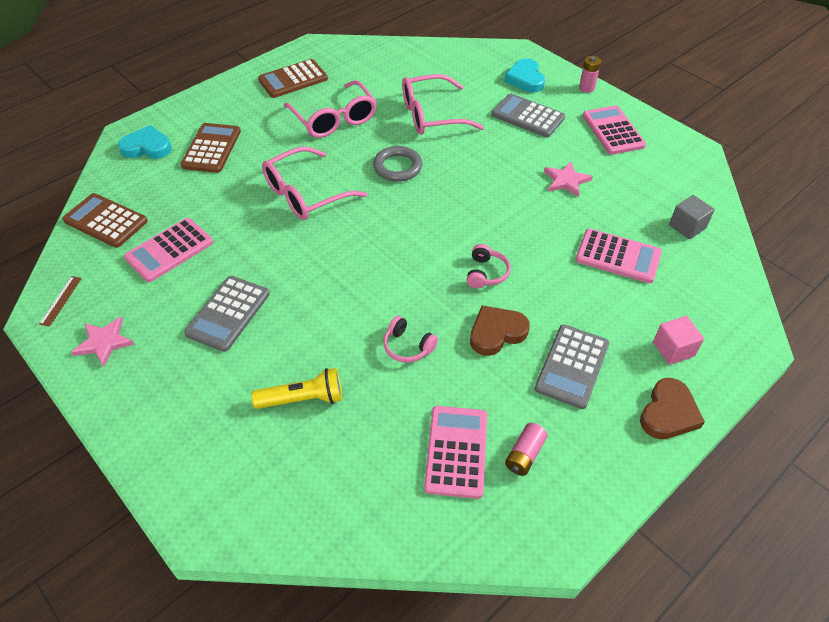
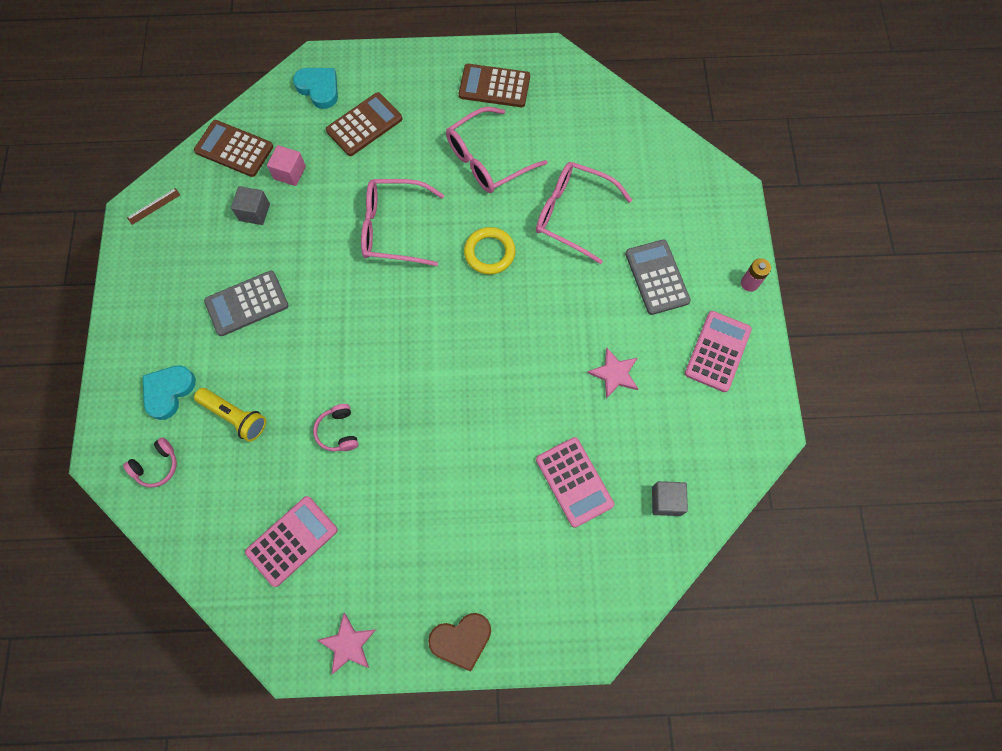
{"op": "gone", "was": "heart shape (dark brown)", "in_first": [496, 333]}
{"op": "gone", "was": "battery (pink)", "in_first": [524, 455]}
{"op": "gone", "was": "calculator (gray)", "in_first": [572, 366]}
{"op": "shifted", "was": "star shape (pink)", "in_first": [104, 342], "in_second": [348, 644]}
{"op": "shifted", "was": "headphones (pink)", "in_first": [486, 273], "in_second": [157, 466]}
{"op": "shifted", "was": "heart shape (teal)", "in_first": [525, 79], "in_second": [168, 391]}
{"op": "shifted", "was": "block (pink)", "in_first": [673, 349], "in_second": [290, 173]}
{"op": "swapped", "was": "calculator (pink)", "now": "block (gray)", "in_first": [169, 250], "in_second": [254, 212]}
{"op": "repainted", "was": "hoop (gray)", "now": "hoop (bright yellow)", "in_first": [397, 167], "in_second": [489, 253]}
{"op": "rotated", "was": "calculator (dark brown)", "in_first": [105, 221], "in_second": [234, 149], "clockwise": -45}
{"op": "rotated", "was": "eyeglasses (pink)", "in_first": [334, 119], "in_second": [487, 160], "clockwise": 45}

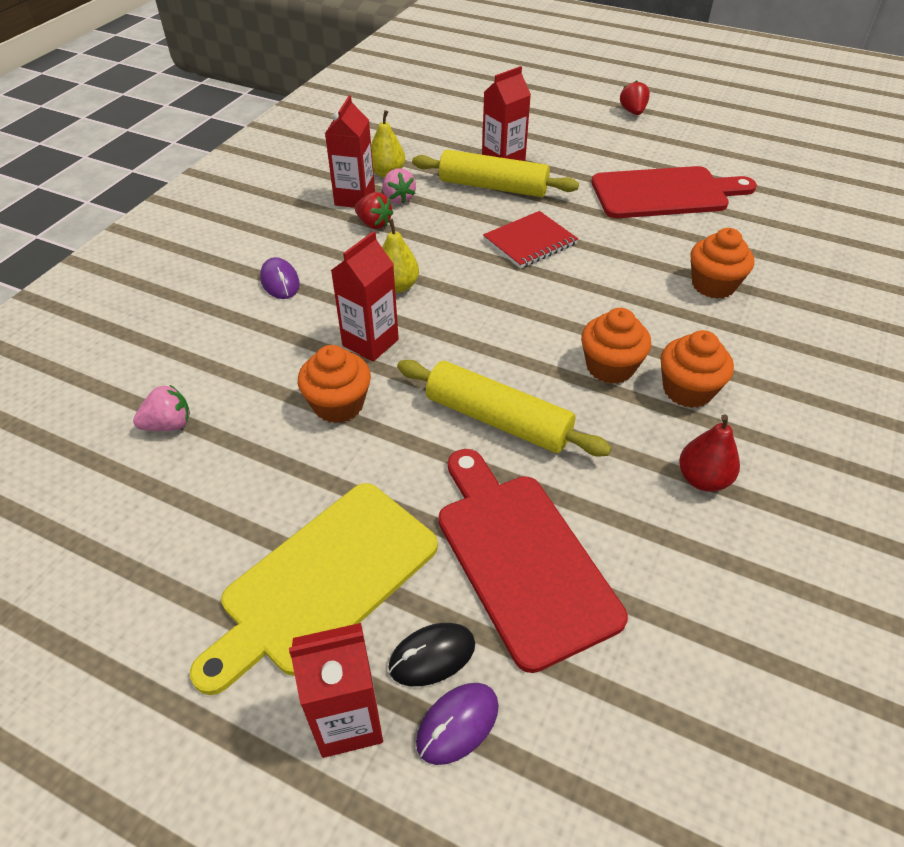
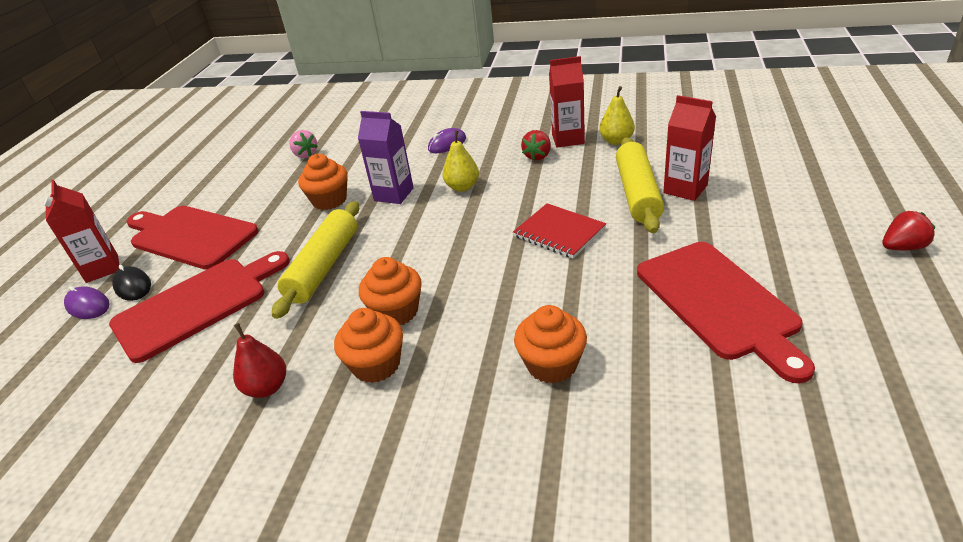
{"op": "gone", "was": "berry (pink)", "in_first": [398, 198]}
{"op": "repainted", "was": "cutting board (bright yellow)", "now": "cutting board (crimson)", "in_first": [323, 581], "in_second": [190, 236]}
{"op": "repainted", "was": "milk carton (crimson)", "now": "milk carton (royal purple)", "in_first": [370, 342], "in_second": [394, 194]}

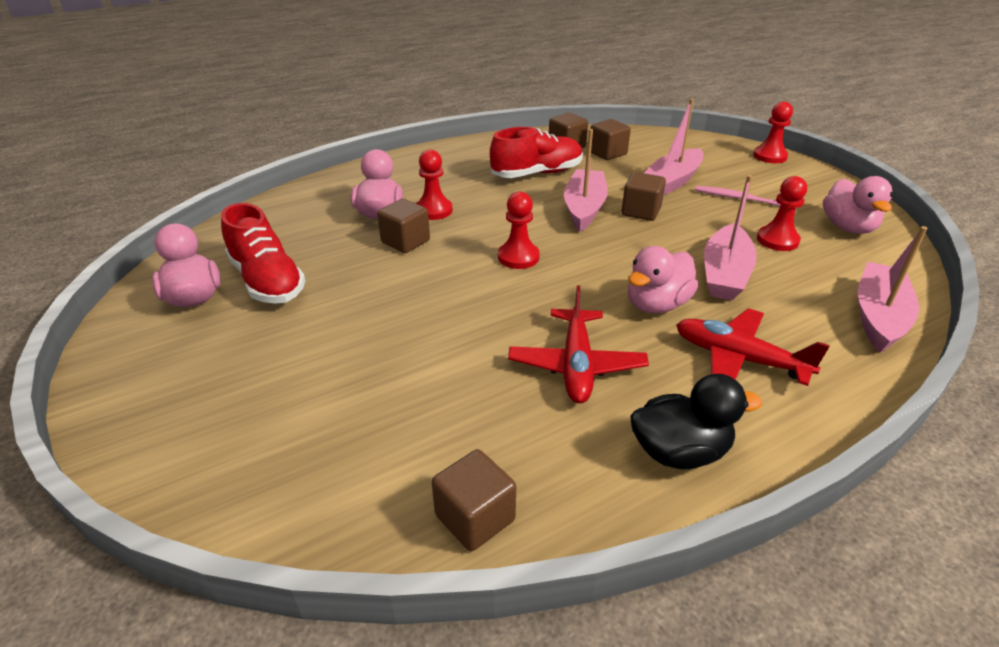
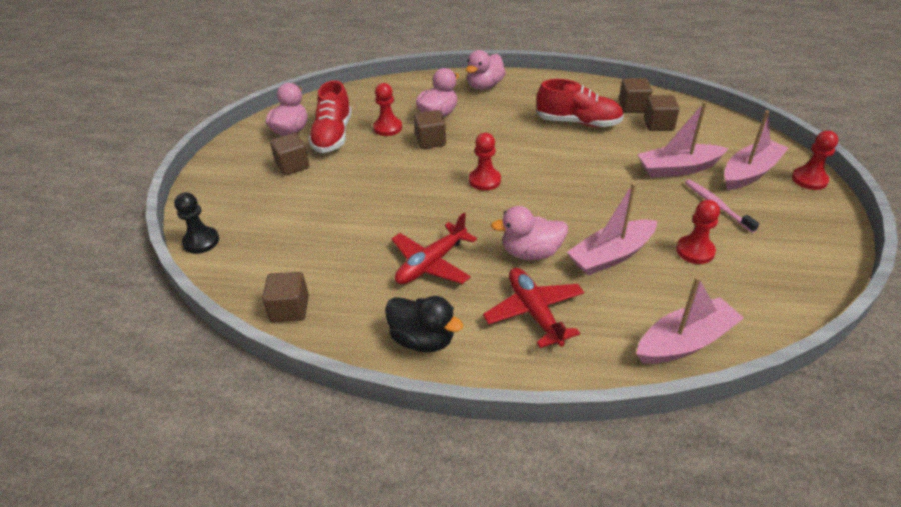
{"op": "new", "now": "pawn (jet-black)", "in_second": [201, 241]}
{"op": "shifted", "was": "pawn (crimson)", "in_first": [433, 210], "in_second": [387, 128]}
{"op": "shifted", "was": "sailboat (pink)", "in_first": [584, 208], "in_second": [750, 173]}
{"op": "shifted", "was": "block (dark brown)", "in_first": [641, 211], "in_second": [292, 165]}
{"op": "shifted", "was": "rubber duck (pink)", "in_first": [848, 227], "in_second": [484, 86]}

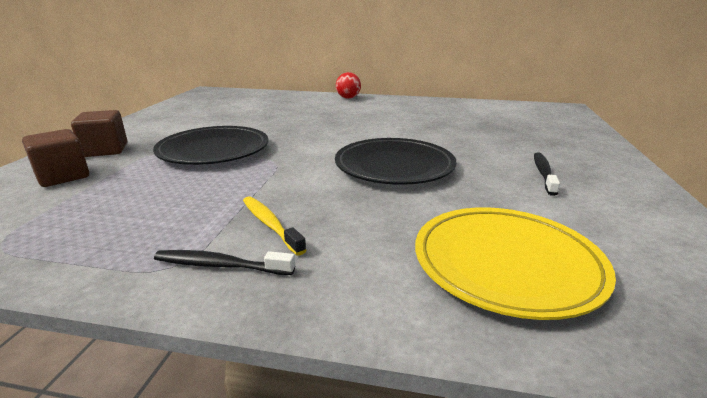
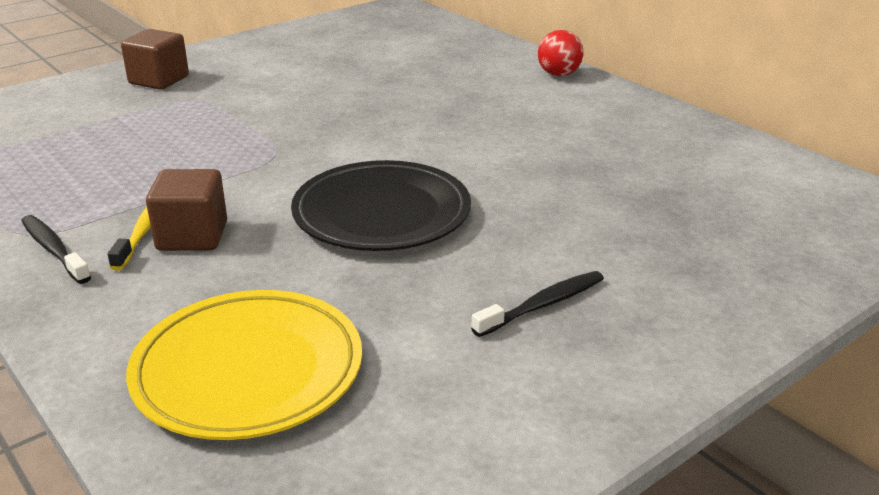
{"op": "gone", "was": "dinner plate (jet-black)", "in_first": [214, 151]}
{"op": "shifted", "was": "block (dark brown)", "in_first": [63, 176], "in_second": [192, 236]}

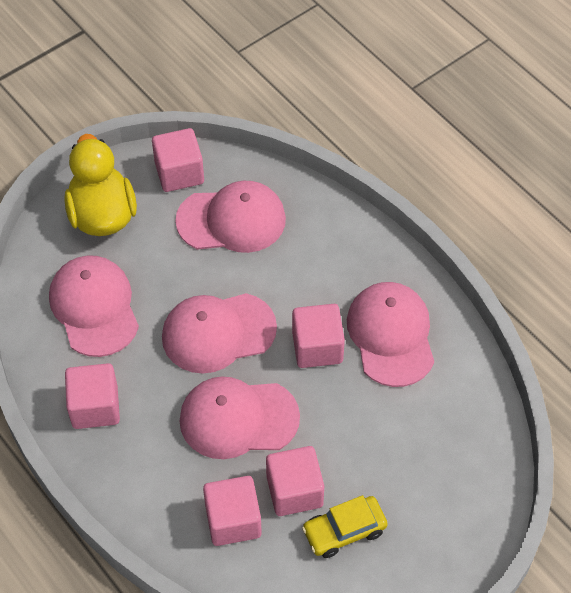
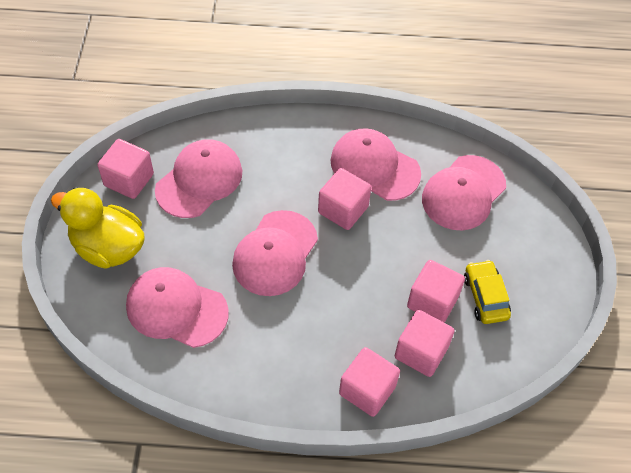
{"op": "shifted", "was": "block (pink)", "in_first": [95, 407], "in_second": [367, 390]}
{"op": "shifted", "was": "cap (pink)", "in_first": [238, 418], "in_second": [463, 193]}
{"op": "rotated", "was": "car (bright yellow)", "in_first": [344, 531], "in_second": [485, 297], "clockwise": 150}

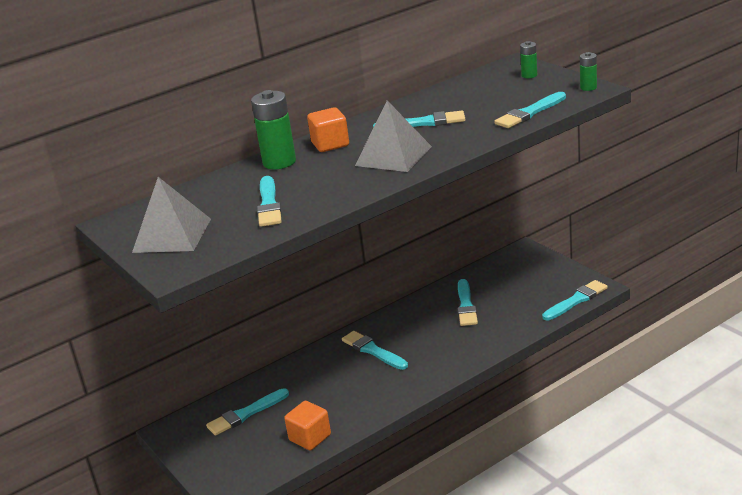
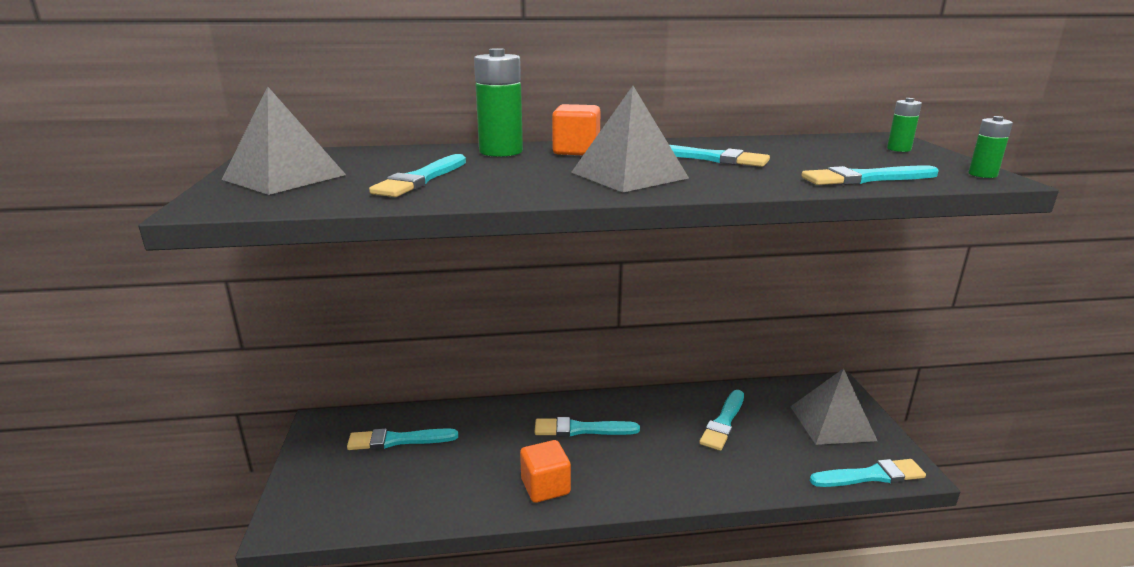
{"op": "new", "now": "pyramid (gray)", "in_second": [832, 423]}
{"op": "shifted", "was": "block (bright orange)", "in_first": [310, 438], "in_second": [545, 486]}
{"op": "rotated", "was": "brush (teal)", "in_first": [373, 350], "in_second": [581, 429], "clockwise": -75}

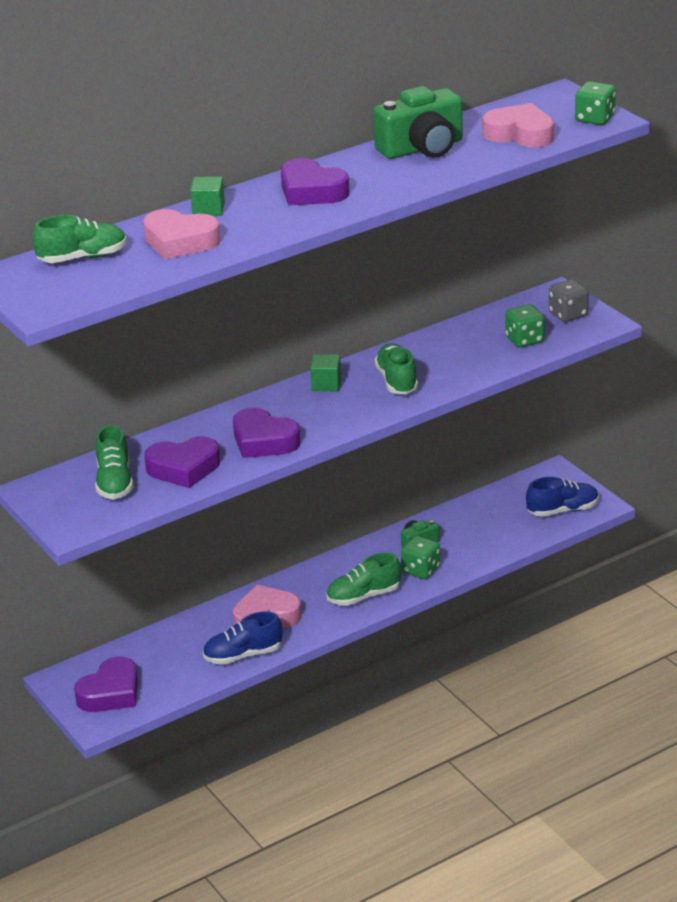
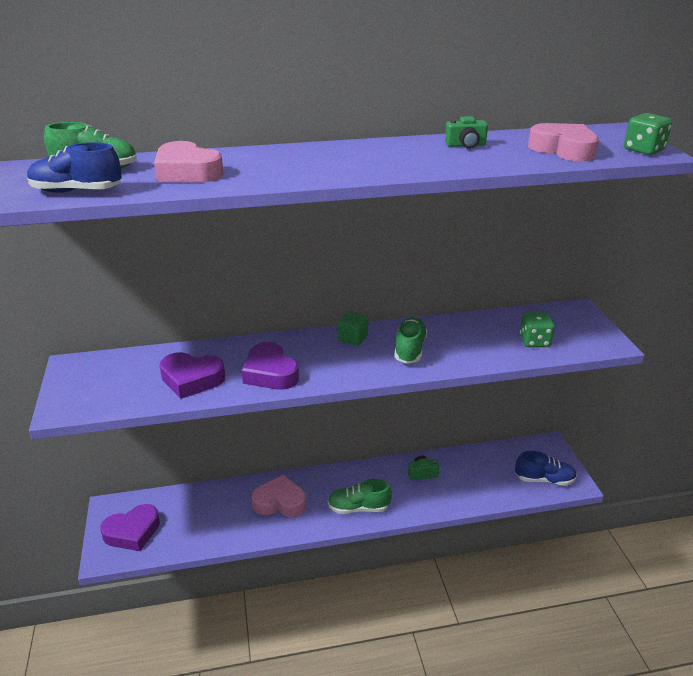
{"op": "gone", "was": "sneaker (green)", "in_first": [114, 482]}
{"op": "gone", "was": "block (green)", "in_first": [208, 209]}
{"op": "gone", "was": "heart shape (royal purple)", "in_first": [311, 191]}
{"op": "gone", "was": "game die (green)", "in_first": [421, 570]}
{"op": "gone", "was": "game die (gray)", "in_first": [568, 314]}
{"op": "shifted", "was": "sneaker (blue)", "in_first": [243, 655], "in_second": [77, 191]}
{"op": "scaled", "was": "camera (green)", "in_first": [422, 148], "in_second": [466, 145], "ratio": 0.49}

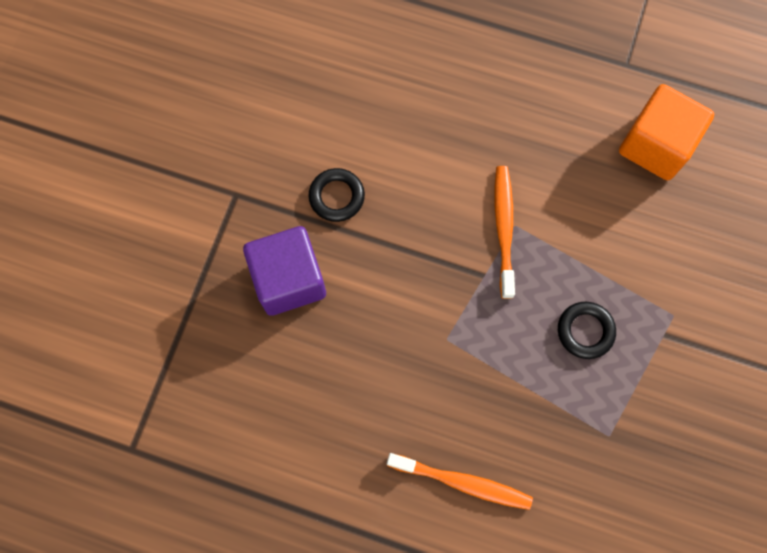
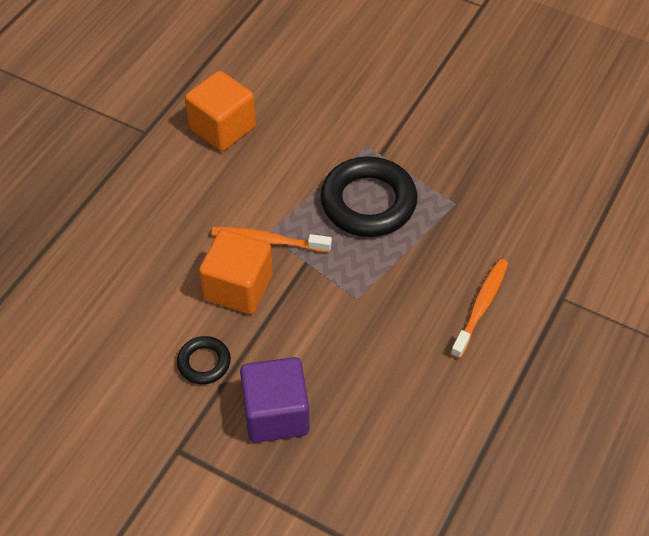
{"op": "new", "now": "block (bright orange)", "in_second": [238, 287]}
{"op": "scaled", "was": "hoop (jet-black)", "in_first": [585, 331], "in_second": [368, 202], "ratio": 1.99}

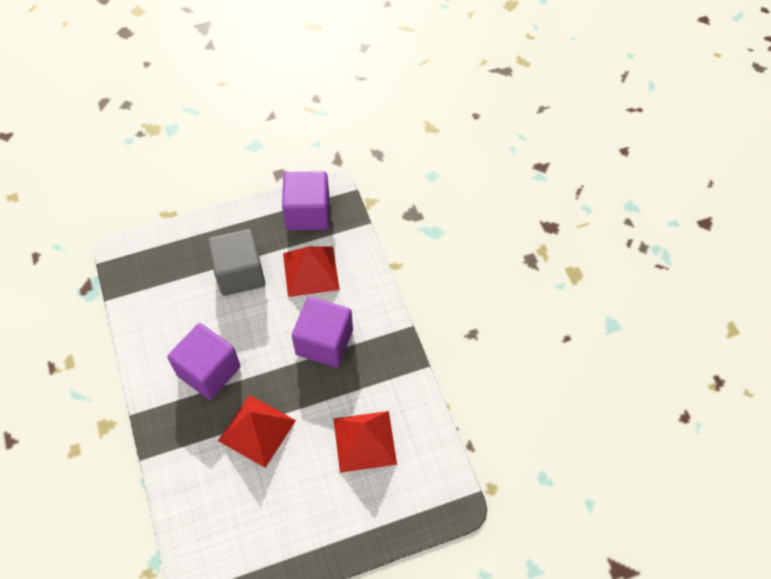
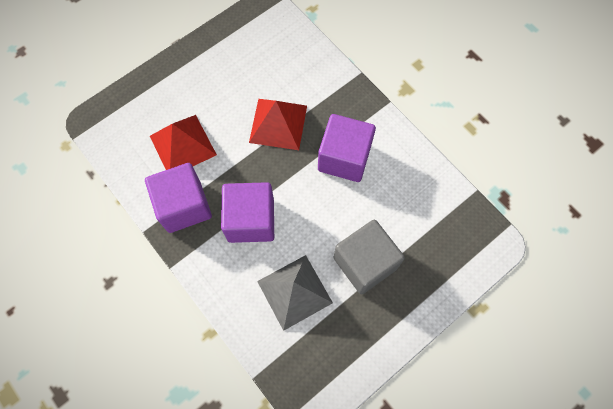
{"op": "shifted", "was": "block (royal purple)", "in_first": [308, 213], "in_second": [184, 206]}
{"op": "repainted", "was": "pyramid (crimson)", "now": "pyramid (gray)", "in_first": [310, 271], "in_second": [294, 291]}

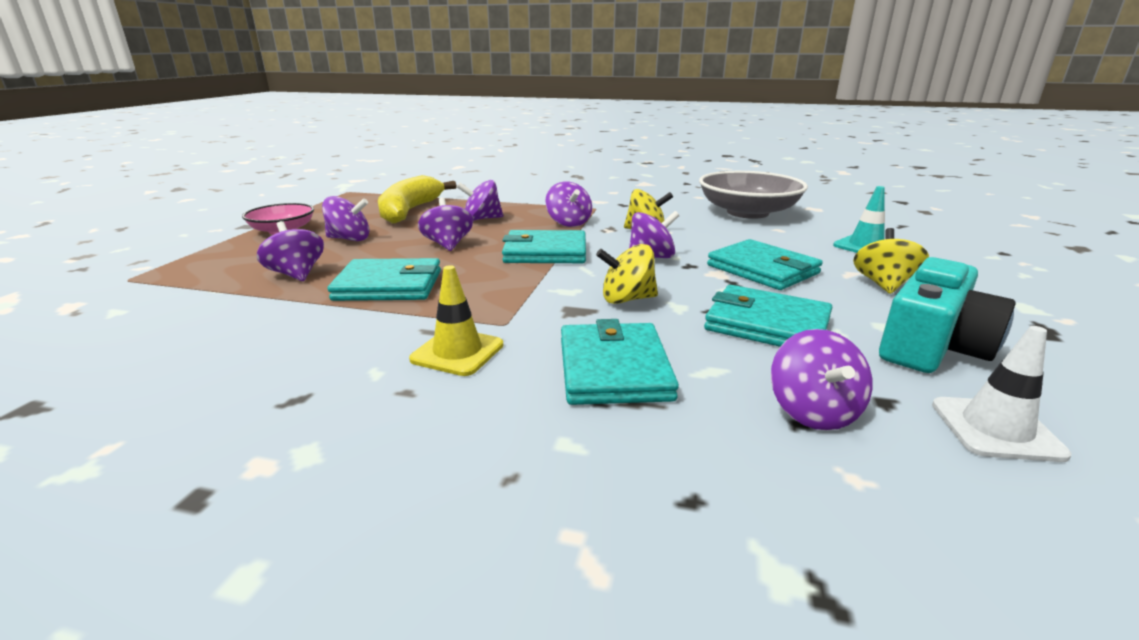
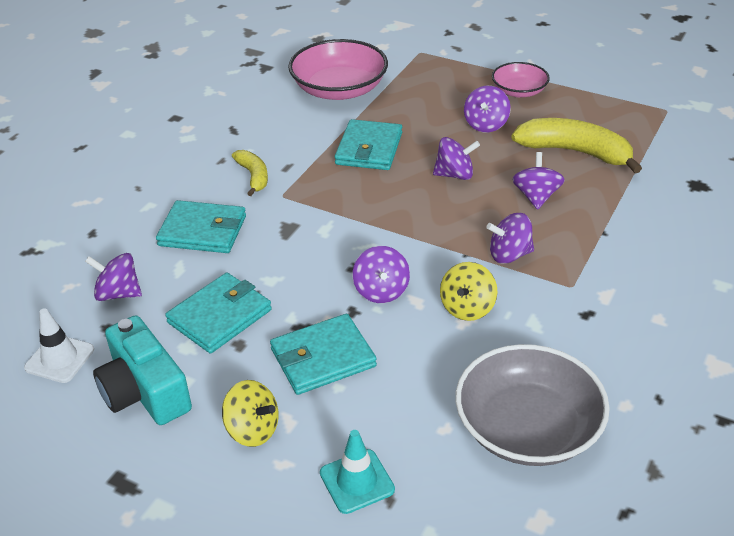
{"op": "gone", "was": "whirligig (royal purple)", "in_first": [297, 274]}
{"op": "gone", "was": "billfold (teal)", "in_first": [545, 252]}
{"op": "gone", "was": "whirligig (bright yellow)", "in_first": [627, 299]}
{"op": "new", "now": "deep dish (pink)", "in_second": [339, 89]}
{"op": "swapped", "was": "road cone (bright yellow)", "now": "banana fruit (bright yellow)", "in_first": [457, 352], "in_second": [253, 176]}

